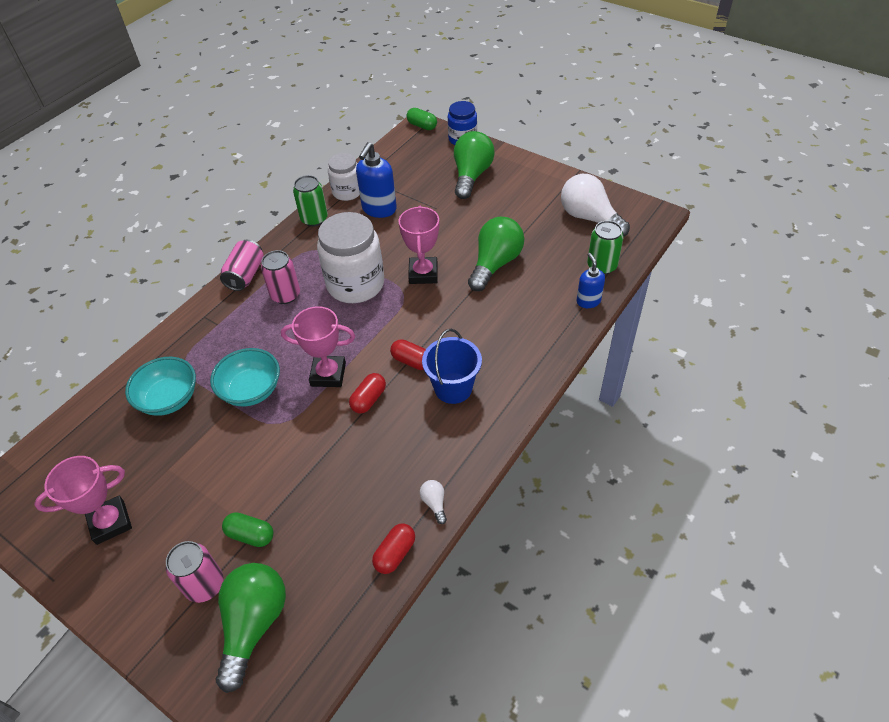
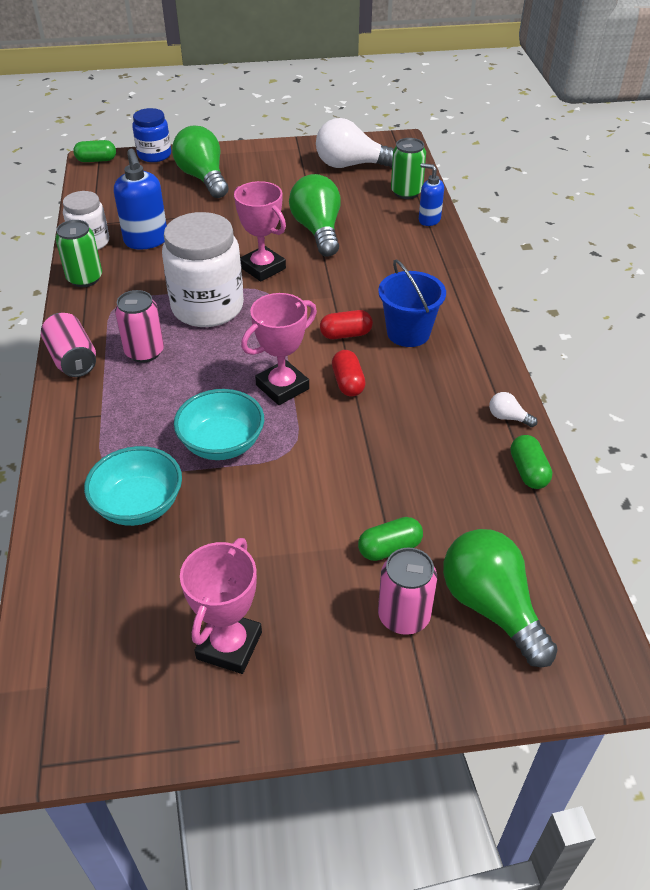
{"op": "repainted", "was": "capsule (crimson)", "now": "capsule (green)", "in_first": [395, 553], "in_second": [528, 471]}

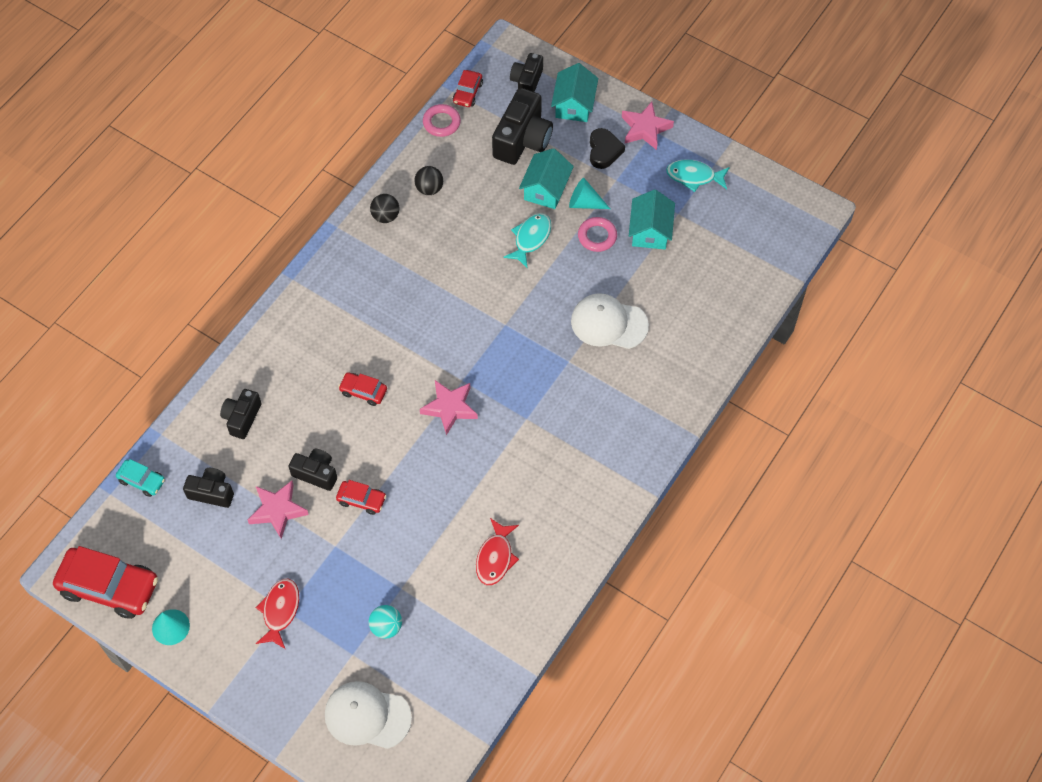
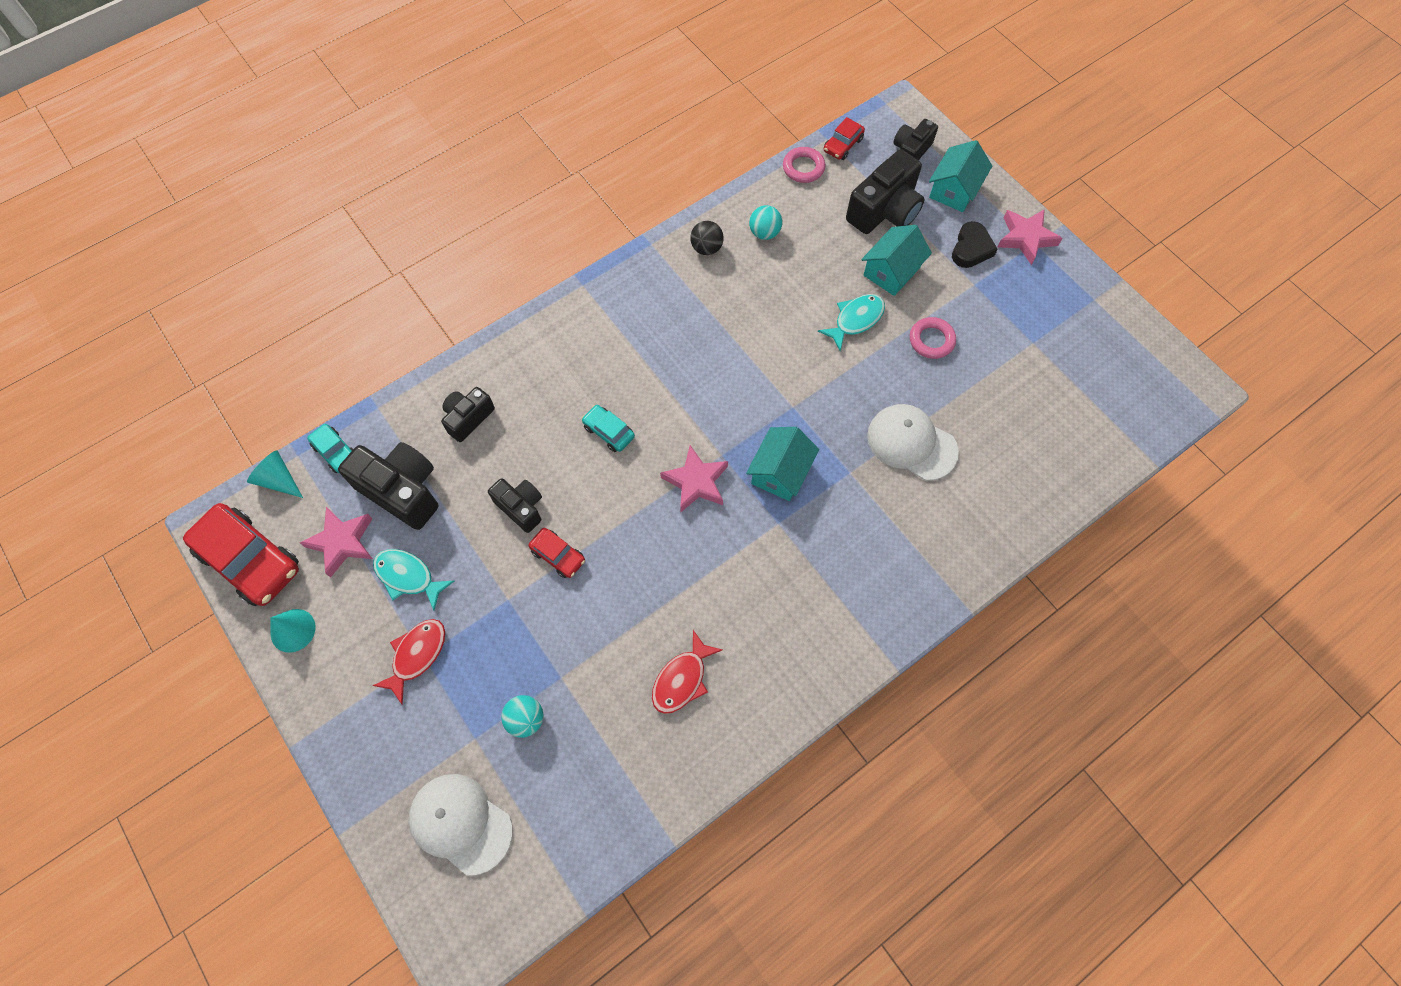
{"op": "shifted", "was": "star shape (pink)", "in_first": [278, 510], "in_second": [342, 542]}
{"op": "shifted", "was": "cone (teal)", "in_first": [584, 203], "in_second": [278, 480]}
{"op": "shifted", "was": "house (teal)", "in_first": [650, 231], "in_second": [780, 472]}
{"op": "shifted", "was": "fish (teal)", "in_first": [694, 176], "in_second": [408, 577]}
{"op": "repainted", "was": "car (crimson)", "now": "car (teal)", "in_first": [363, 391], "in_second": [609, 432]}
{"op": "repainted", "was": "play ball (jet-black)", "now": "play ball (teal)", "in_first": [429, 189], "in_second": [764, 233]}
{"op": "scaled", "was": "camera (jet-black)", "in_first": [212, 492], "in_second": [402, 491], "ratio": 1.68}

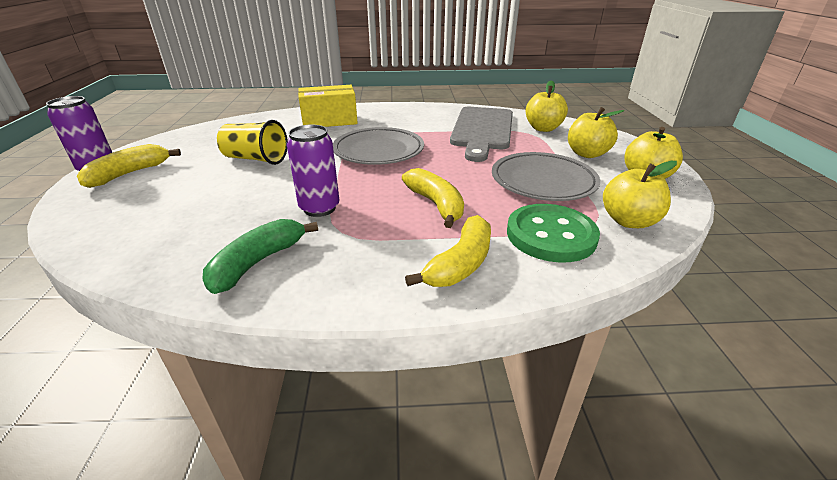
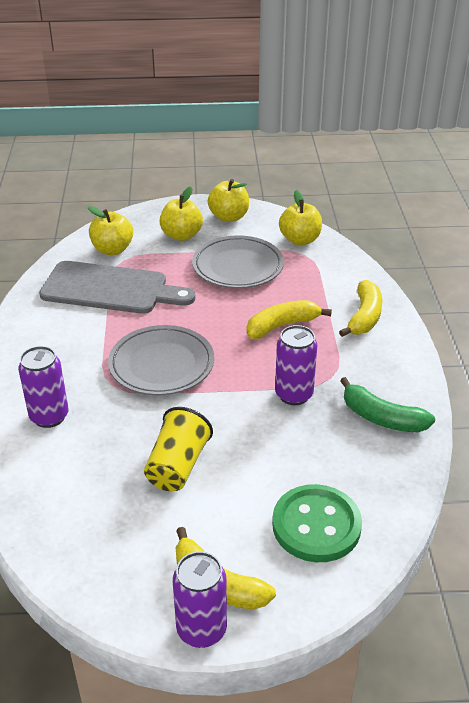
{"op": "shifted", "was": "sewing button (green)", "in_first": [551, 235], "in_second": [316, 525]}
{"op": "swapped", "was": "box (bright yellow)", "now": "tin (royal purple)", "in_first": [329, 121], "in_second": [49, 416]}
{"op": "rotated", "was": "banana fruit (bright yellow)", "in_first": [460, 264], "in_second": [364, 317], "clockwise": 75}

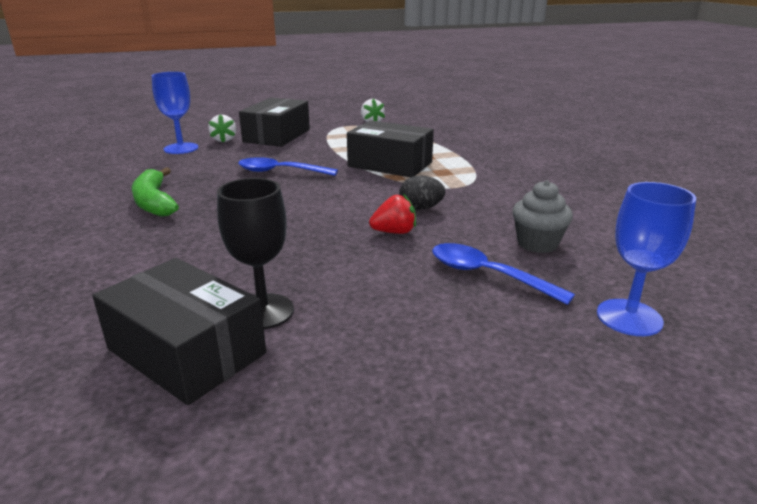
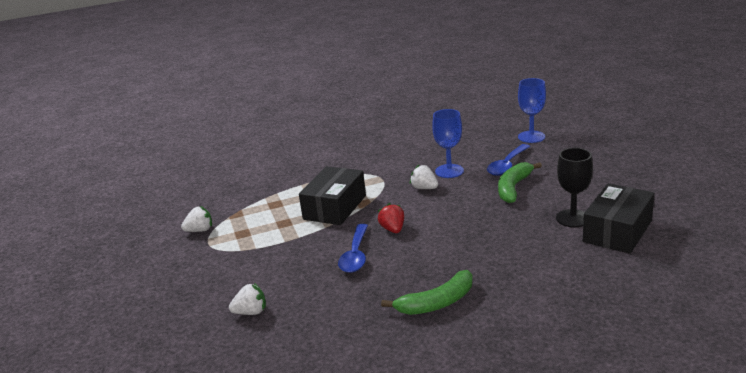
{"op": "gone", "was": "box (jet-black)", "in_first": [277, 136]}
{"op": "gone", "was": "fairy cake (gray)", "in_first": [537, 243]}
{"op": "new", "now": "banana fruit (green)", "in_second": [513, 188]}
{"op": "shifted", "was": "wine glass (blue)", "in_first": [181, 148], "in_second": [449, 171]}
{"op": "shifted", "was": "berry (crimson)", "in_first": [394, 232], "in_second": [393, 229]}
{"op": "swapped", "was": "egg (jet-black)", "now": "berry (pure white)", "in_first": [420, 208], "in_second": [424, 188]}

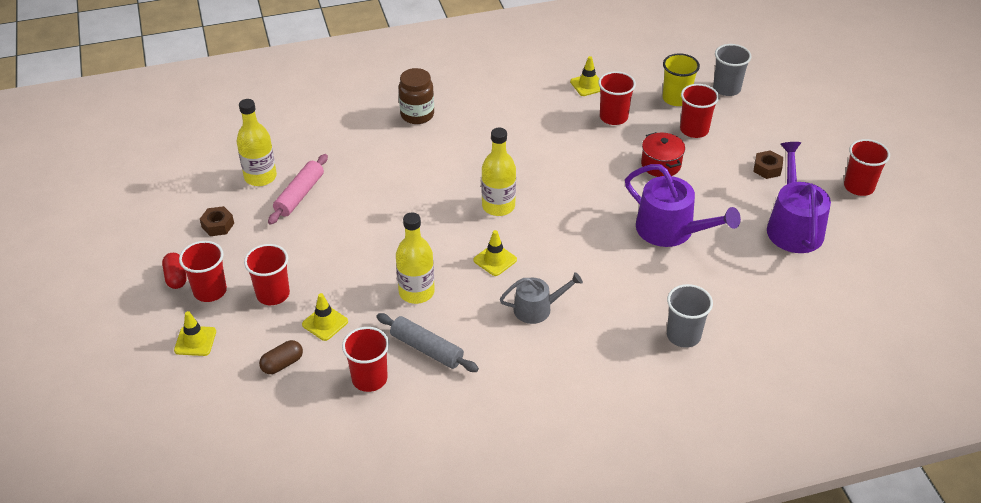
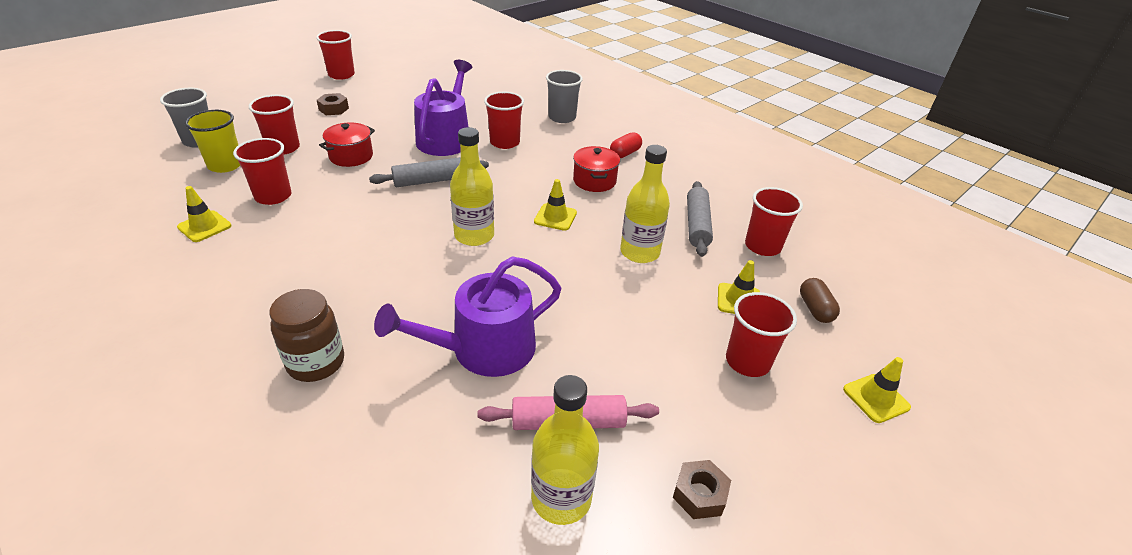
{"op": "new", "now": "rolling pin (gray)", "in_second": [431, 181]}
{"op": "shifted", "was": "capsule (crimson)", "in_first": [176, 277], "in_second": [625, 153]}
{"op": "shifted", "was": "cup (crimson)", "in_first": [210, 291], "in_second": [505, 142]}
{"op": "shifted", "was": "sprinkling can (royal purple)", "in_first": [793, 226], "in_second": [483, 349]}
{"op": "swapped", "was": "sprinkling can (gray)", "now": "stockpot (crimson)", "in_first": [537, 308], "in_second": [594, 181]}
{"op": "rotated", "was": "capsule (dark brown)", "in_first": [282, 364], "in_second": [815, 309], "clockwise": 60}

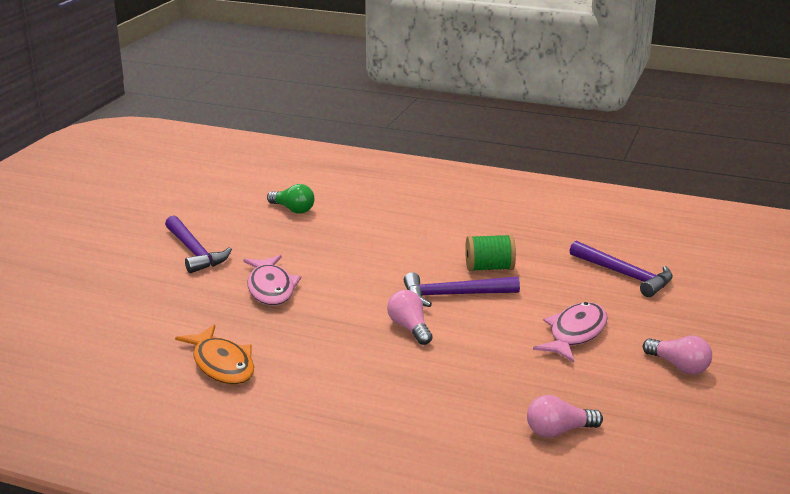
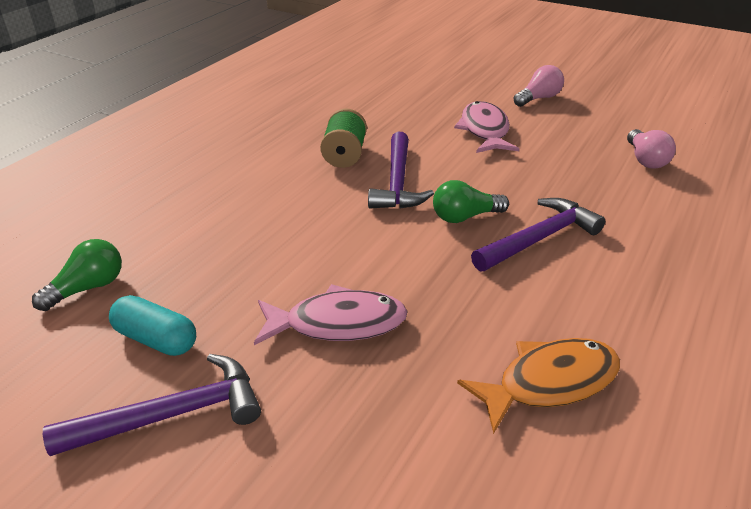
{"op": "new", "now": "capsule (teal)", "in_second": [156, 339]}
{"op": "shifted", "was": "claw hammer (royal purple)", "in_first": [624, 275], "in_second": [538, 239]}
{"op": "repainted", "was": "light bulb (pink)", "now": "light bulb (green)", "in_first": [409, 328], "in_second": [465, 217]}
{"op": "rotated", "was": "fish (pink)", "in_first": [575, 333], "in_second": [484, 130], "clockwise": 45}

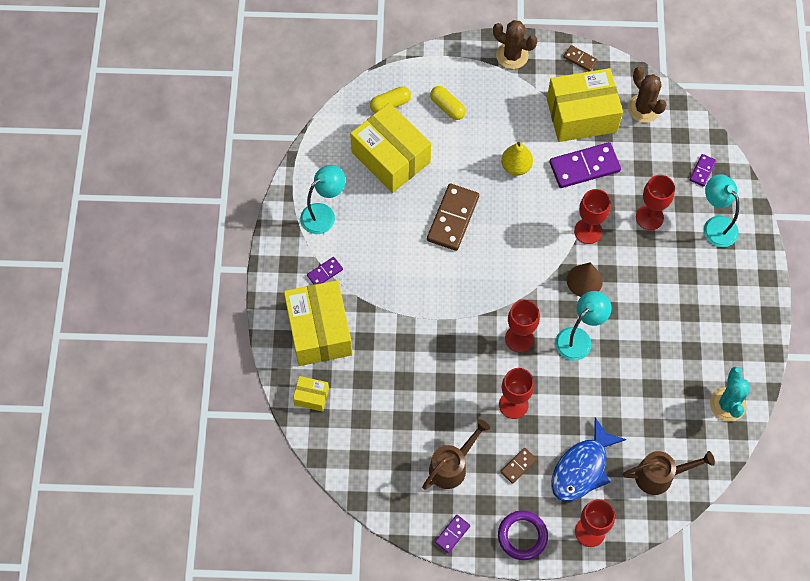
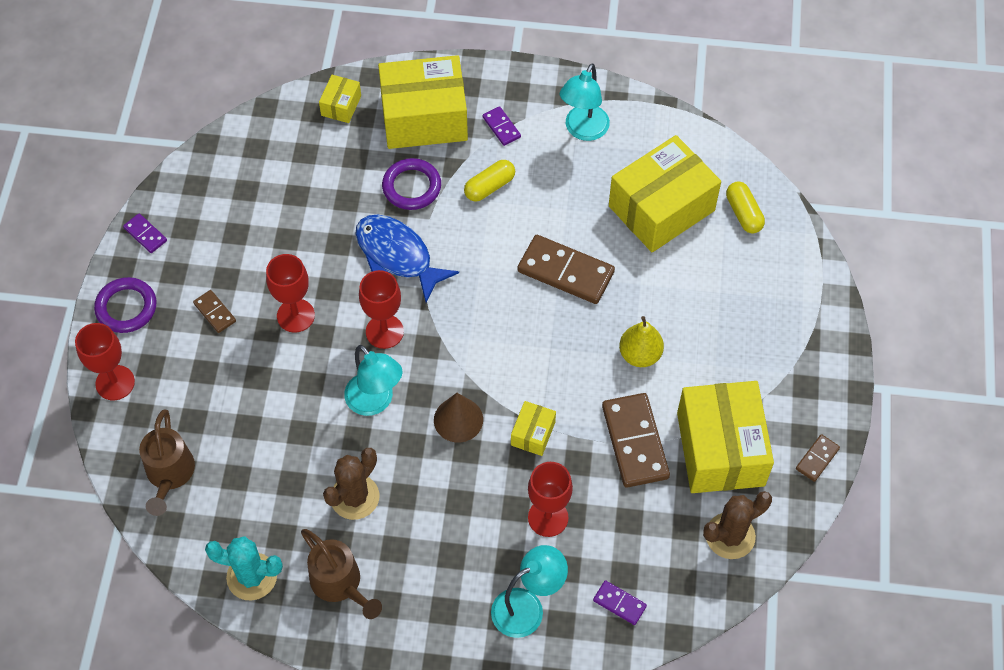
{"op": "new", "now": "hoop (royal purple)", "in_second": [411, 187]}
{"op": "shifted", "was": "sprinkling can (dark brown)", "in_first": [452, 466], "in_second": [340, 584]}
{"op": "shifted", "was": "capsule (bright yellow)", "in_first": [447, 107], "in_second": [489, 187]}
{"op": "shifted", "was": "prickly plant (dark brown)", "in_first": [512, 55], "in_second": [355, 497]}
{"op": "shifted", "was": "fish (blue)", "in_first": [582, 468], "in_second": [397, 256]}
{"op": "swapped", "was": "wine glass (crimson)", "now": "box (bright yellow)", "in_first": [588, 231], "in_second": [533, 433]}
{"op": "repainted", "was": "domino piece (royal purple)", "now": "domino piece (dark brown)", "in_first": [584, 167], "in_second": [635, 442]}
{"op": "rotated", "was": "reading lamp (teal)", "in_first": [324, 214], "in_second": [583, 130], "clockwise": 60}

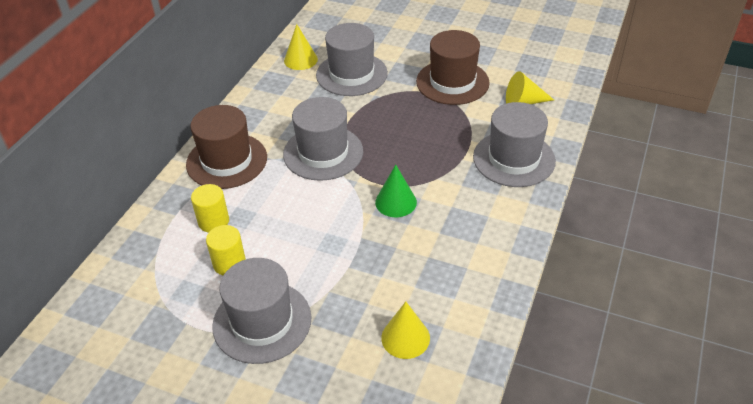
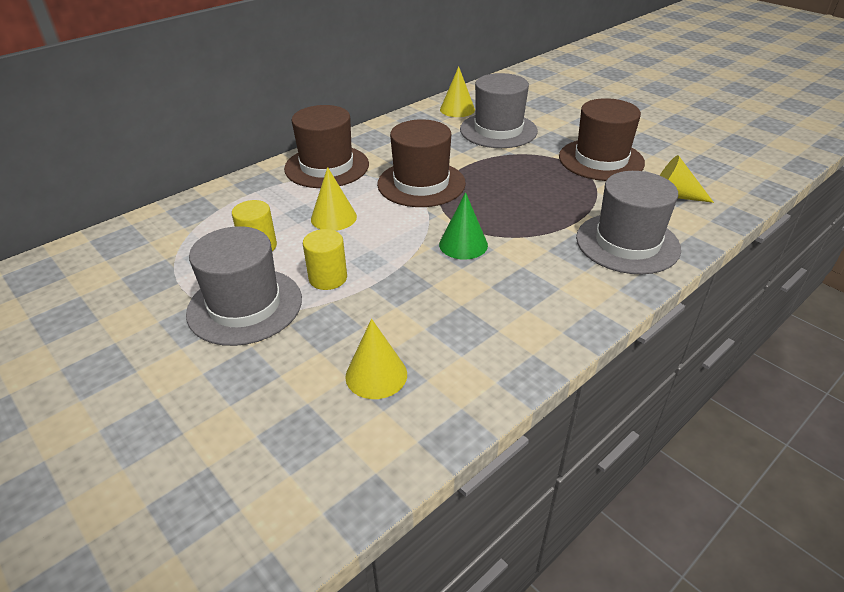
{"op": "new", "now": "cone (bright yellow)", "in_second": [333, 217]}
{"op": "shifted", "was": "solid cylinder (bright yellow)", "in_first": [213, 221], "in_second": [328, 278]}
{"op": "repainted", "was": "tall hat (gray)", "now": "tall hat (dark brown)", "in_first": [323, 153], "in_second": [421, 184]}

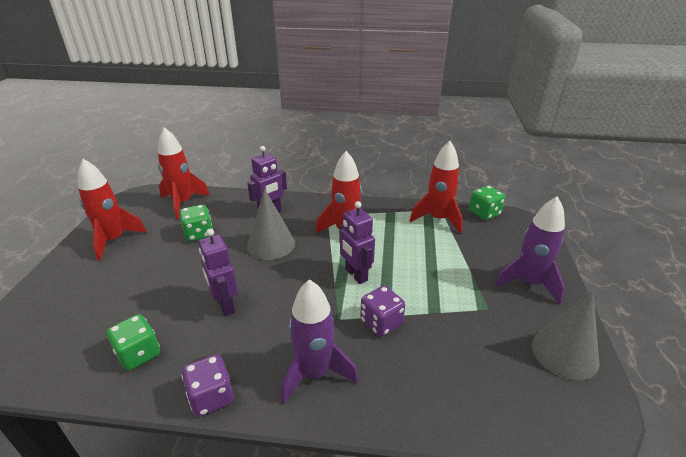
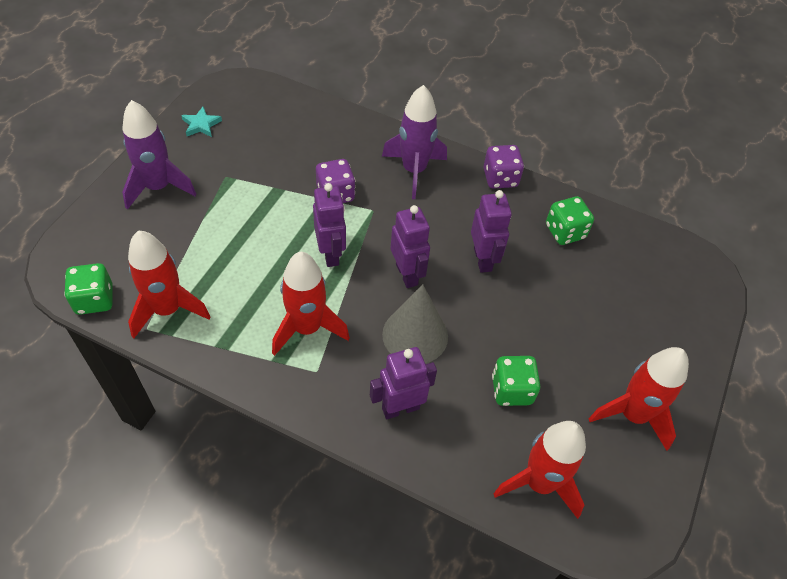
{"op": "new", "now": "robot (royal purple)", "in_second": [407, 274]}
{"op": "swapped", "was": "cone (gray)", "now": "star shape (teal)", "in_first": [564, 353], "in_second": [201, 124]}

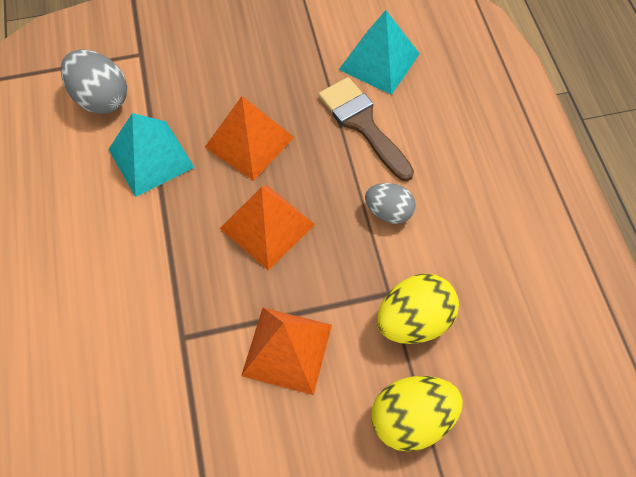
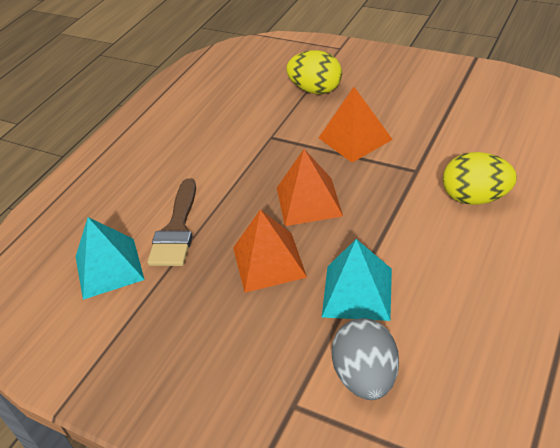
{"op": "gone", "was": "egg (gray)", "in_first": [388, 211]}
{"op": "shifted", "was": "egg (bright yellow)", "in_first": [413, 320], "in_second": [475, 198]}

